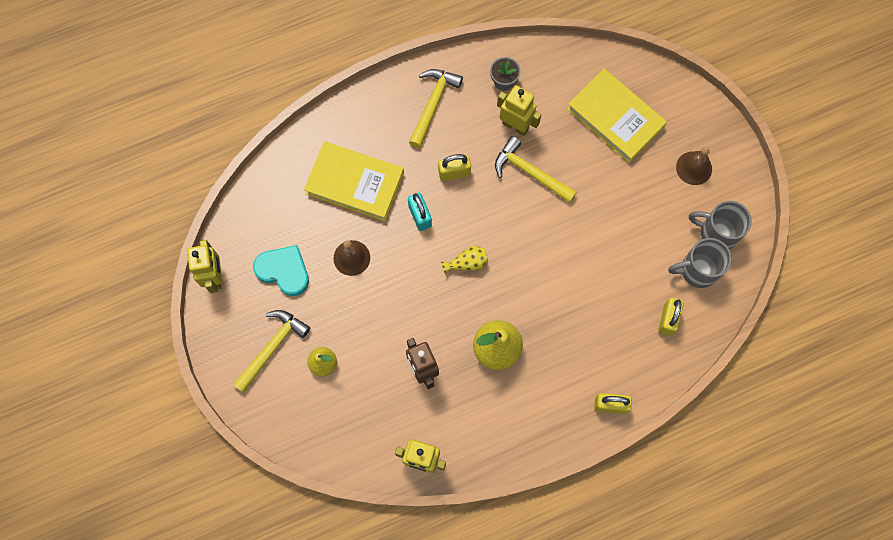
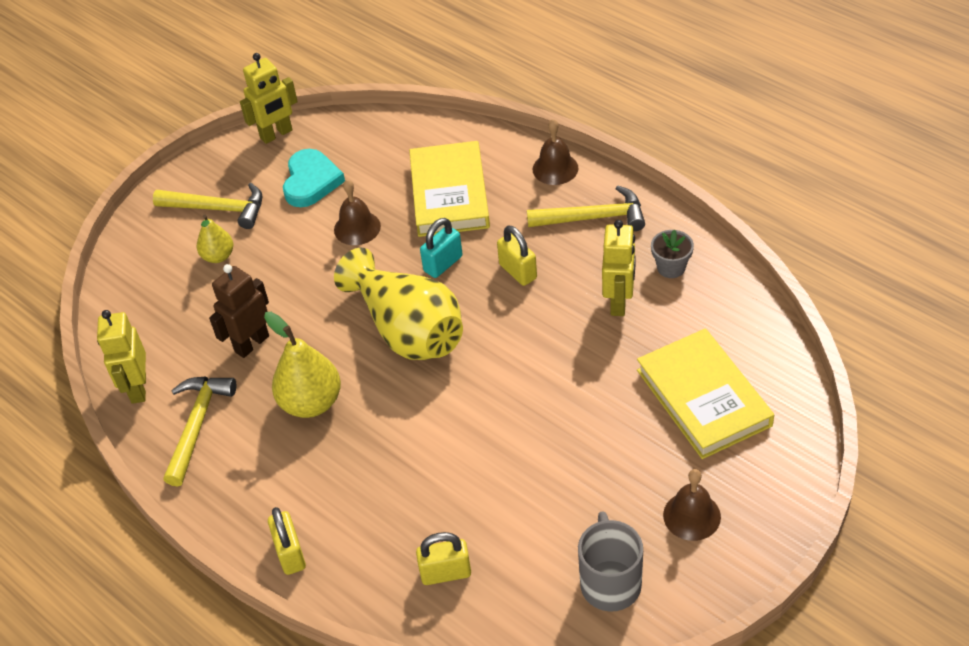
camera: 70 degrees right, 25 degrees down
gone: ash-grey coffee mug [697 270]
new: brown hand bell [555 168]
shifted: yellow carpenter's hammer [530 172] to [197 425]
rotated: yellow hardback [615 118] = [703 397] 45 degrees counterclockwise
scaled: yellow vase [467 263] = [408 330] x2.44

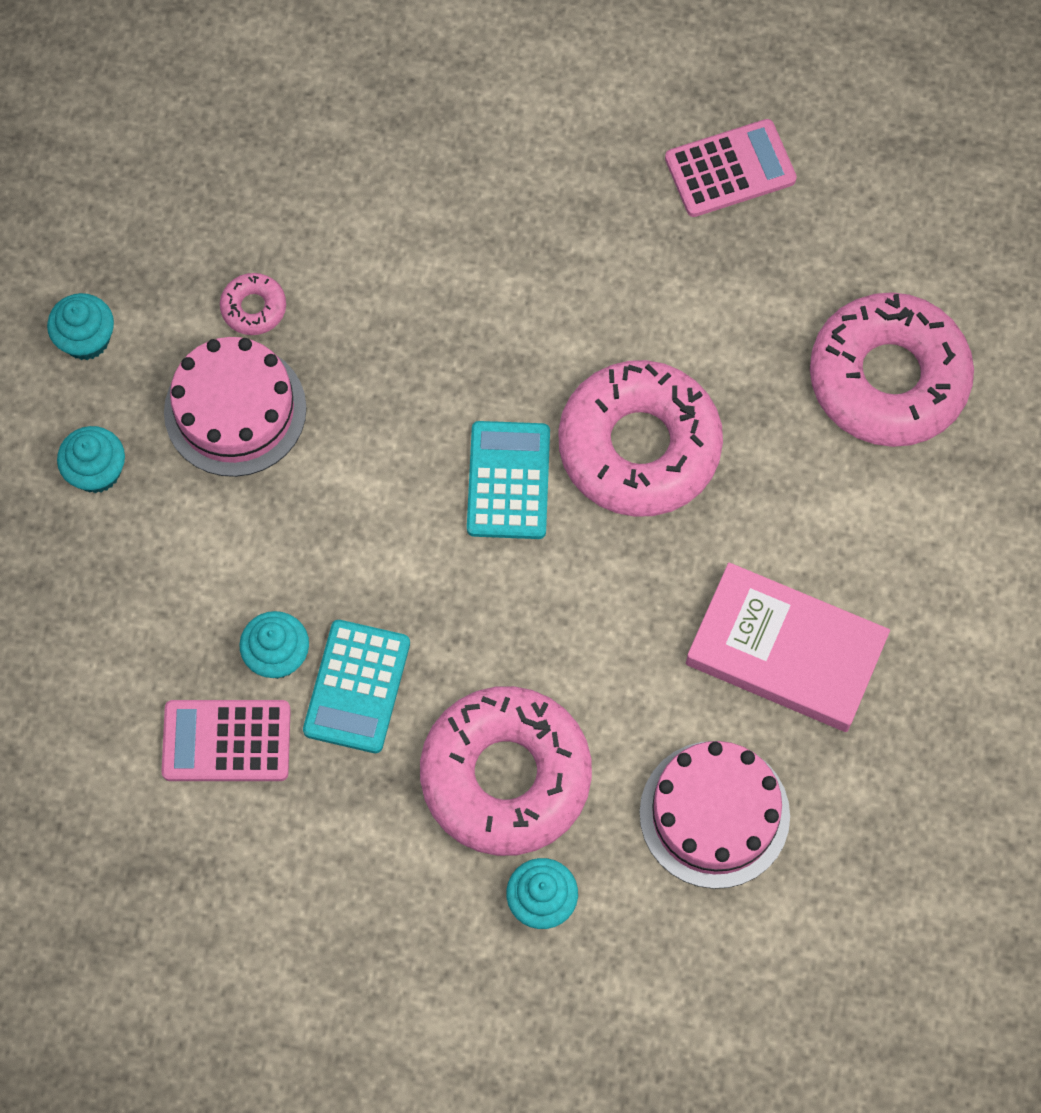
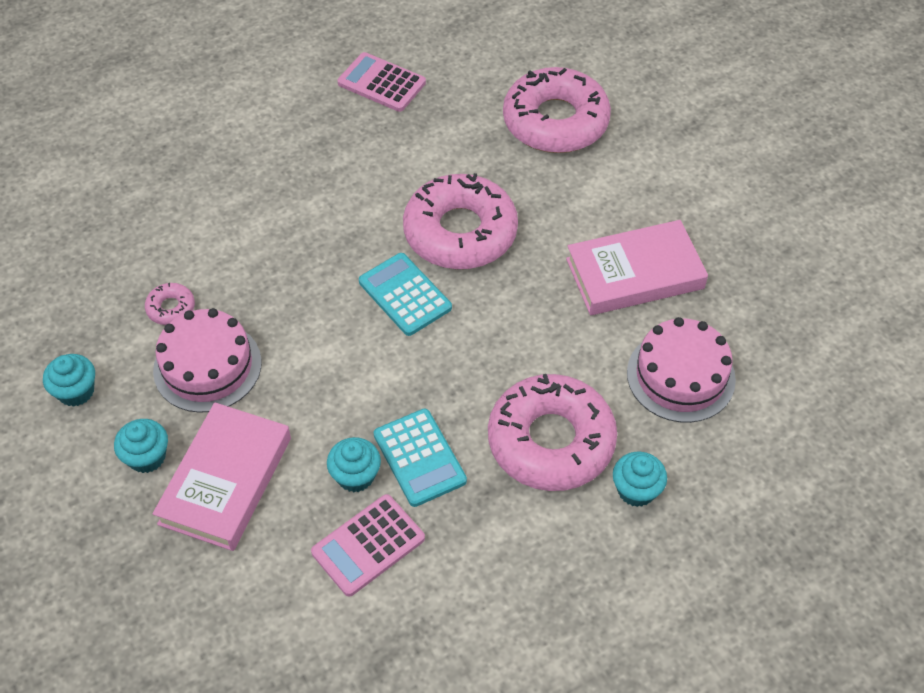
camera: 40 degrees left, 15 degrees down
new: rosy hardback [225 480]
rotated: rosy pocket calculator [730 169] = [381 83] 90 degrees counterclockwise

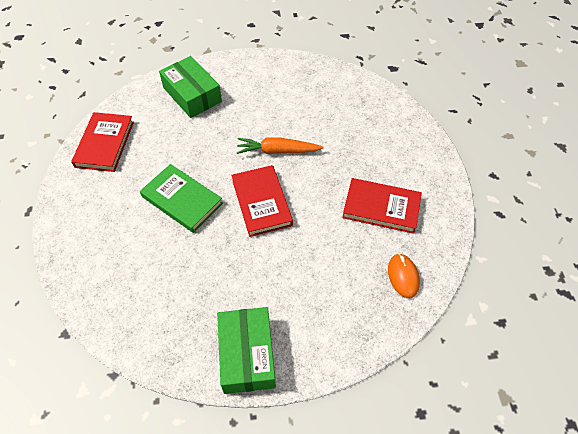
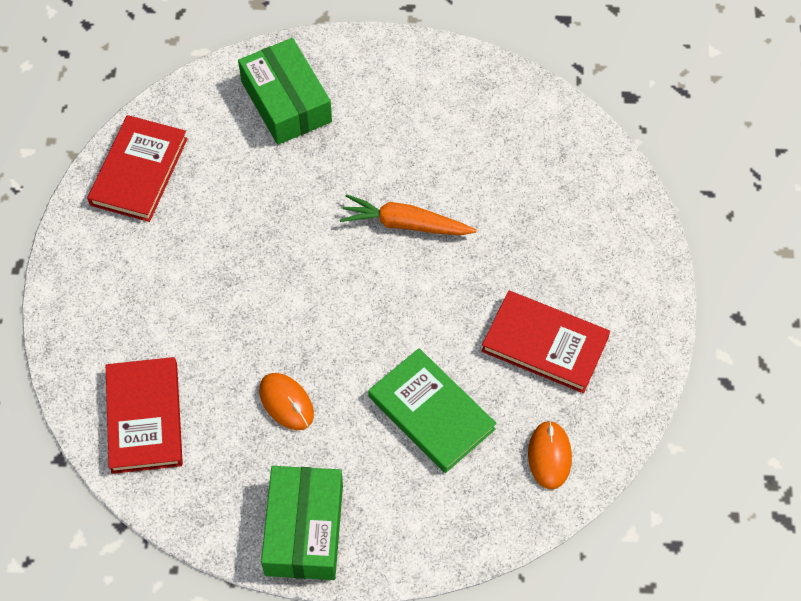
camera: 10 degrees right, 5 degrees up
new: orange computer mouse [286 402]
shifted: red hardback [261 202] to [145 417]; green hardback [182 200] to [431 413]

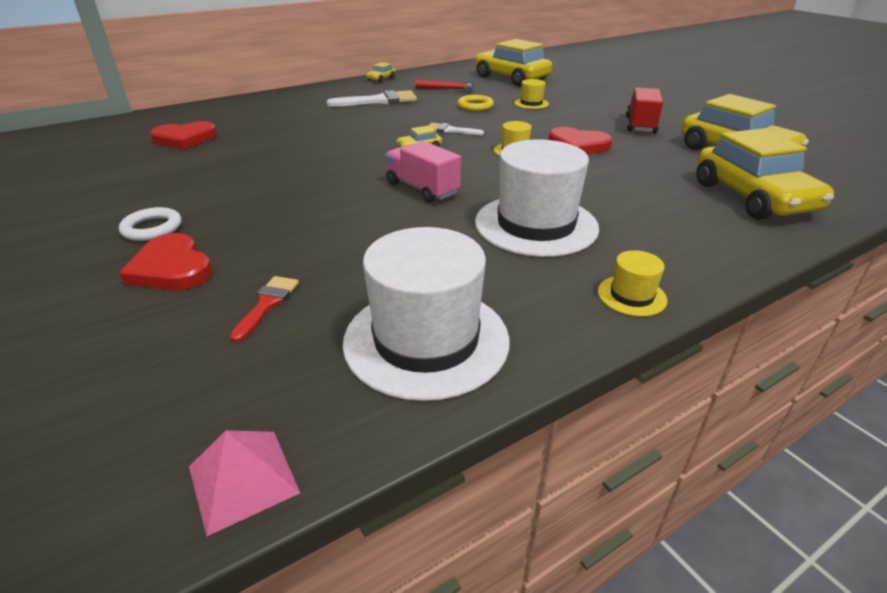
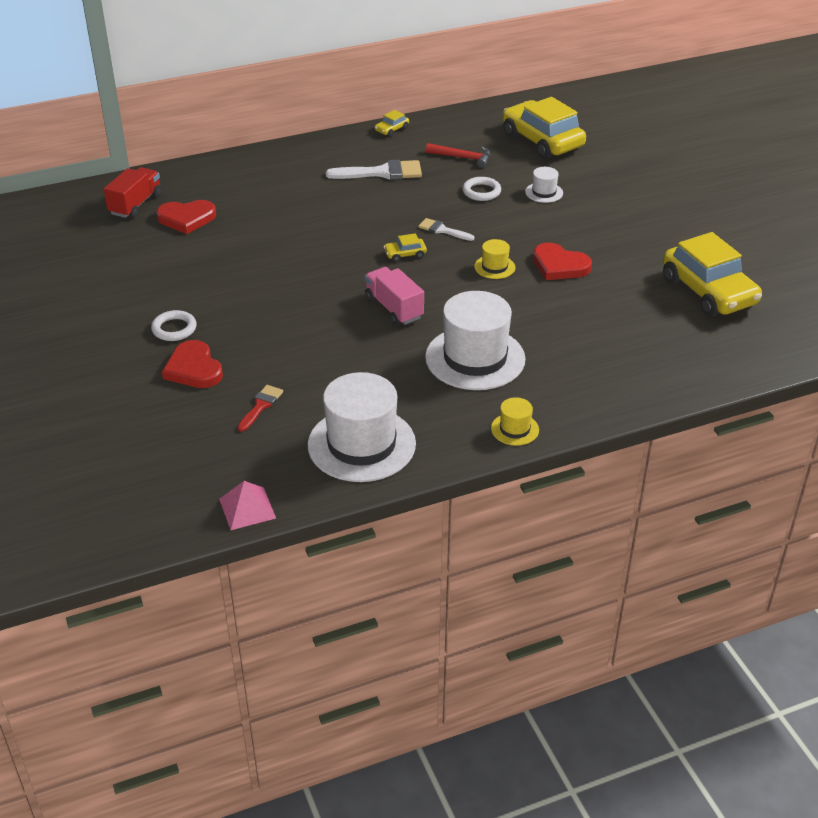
camera: 10 degrees right, 5 degrees up
gone: yellow car [753 197]
shifted: red toy truck [640 125] to [135 204]
repainted: yellow torus [475 106] to pure white torus [481 192]; yellow top hat [531 103] to pure white top hat [544 192]

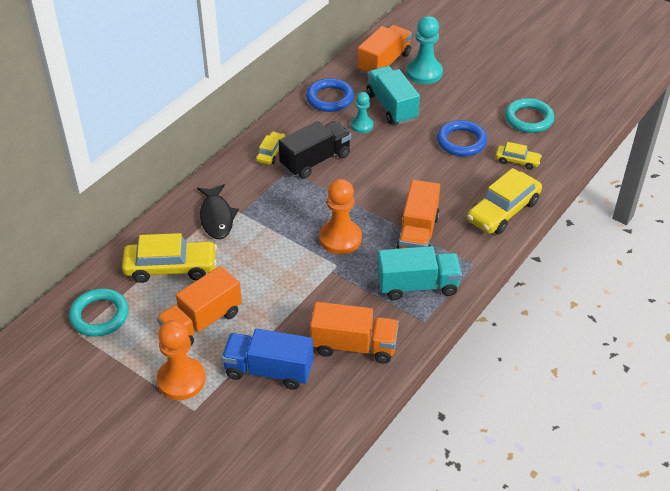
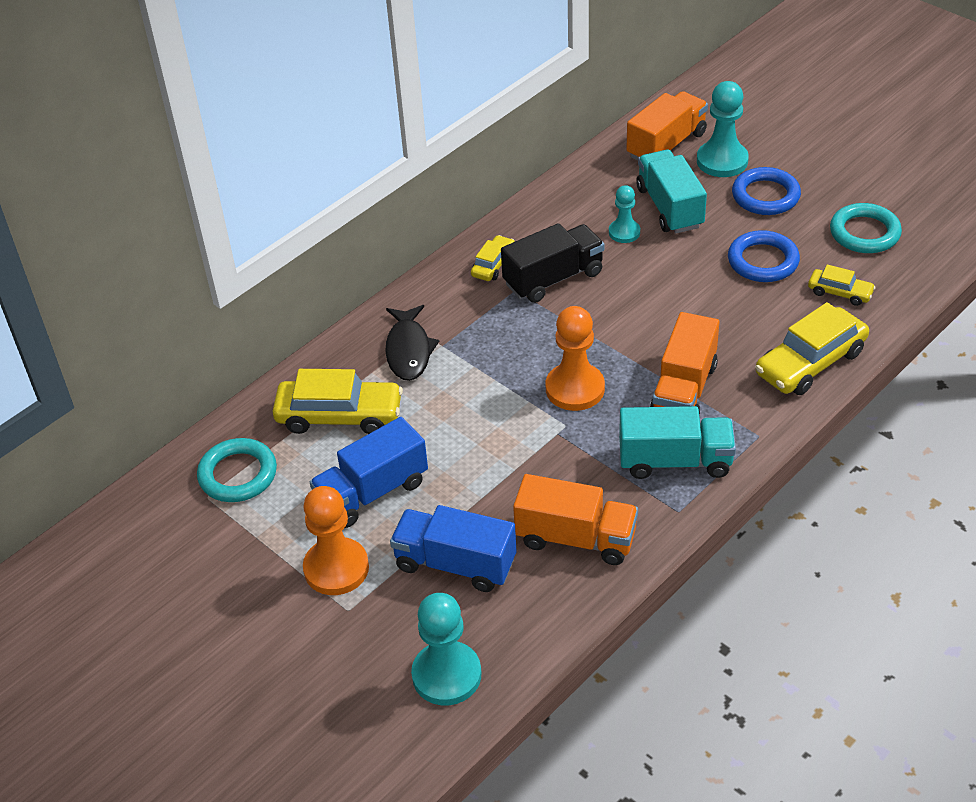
camera: 10 degrees right, 0 degrees up
new: aqua chess pawn [446 675]
shifted: blue torus [330 98] to [765 196]
repainted: orange toy truck [201 322] to blue toy truck [372 492]

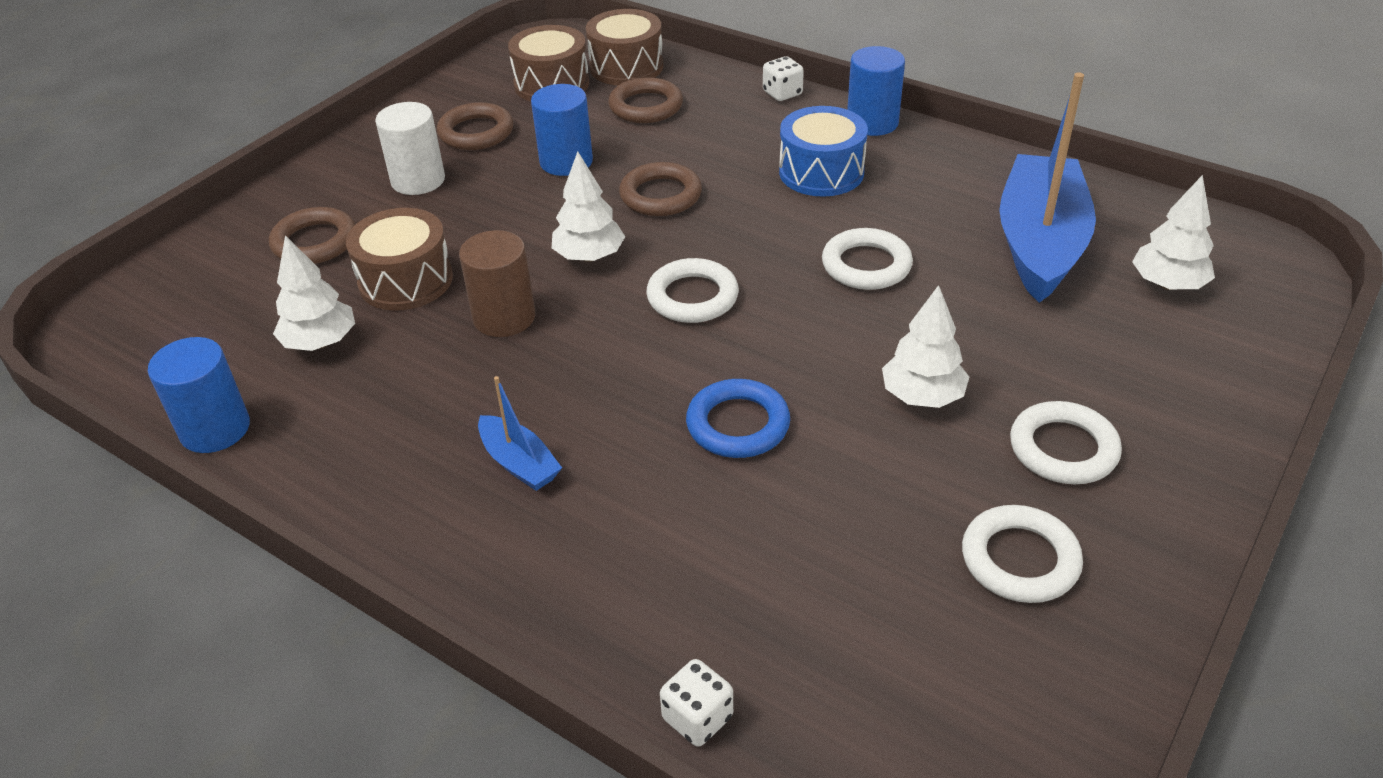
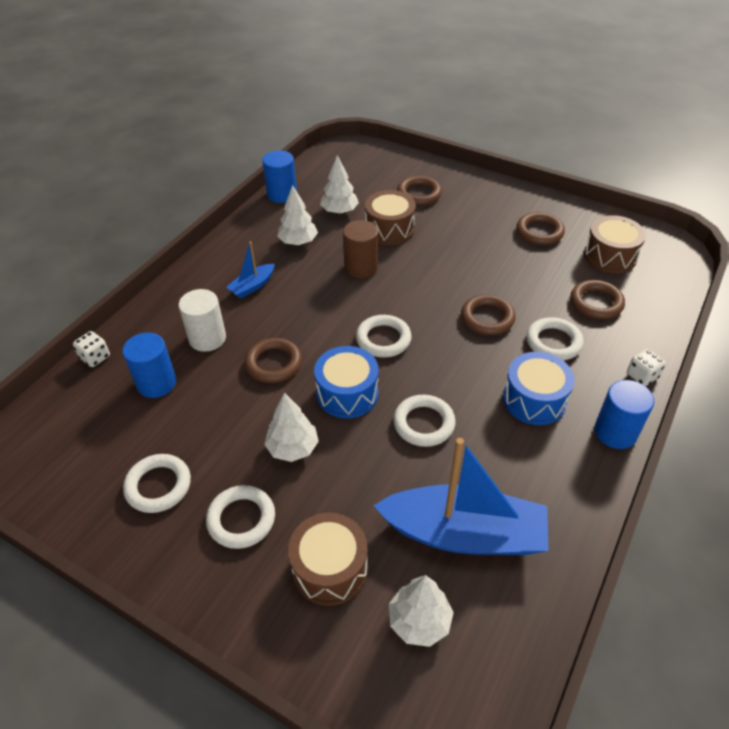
camera: 85 degrees right, 5 degrees up
new: blue toy drum [347 393]; pure white torus [553 342]
shifted: blue cylinder [566 162] to [156 383]; pure white cylinder [418 180] to [207 338]; pure white tree [589 256] to [298 242]; brown toy drum [626 67] to [330 568]
repainted: blue torus [738 424] to brown torus [273 363]

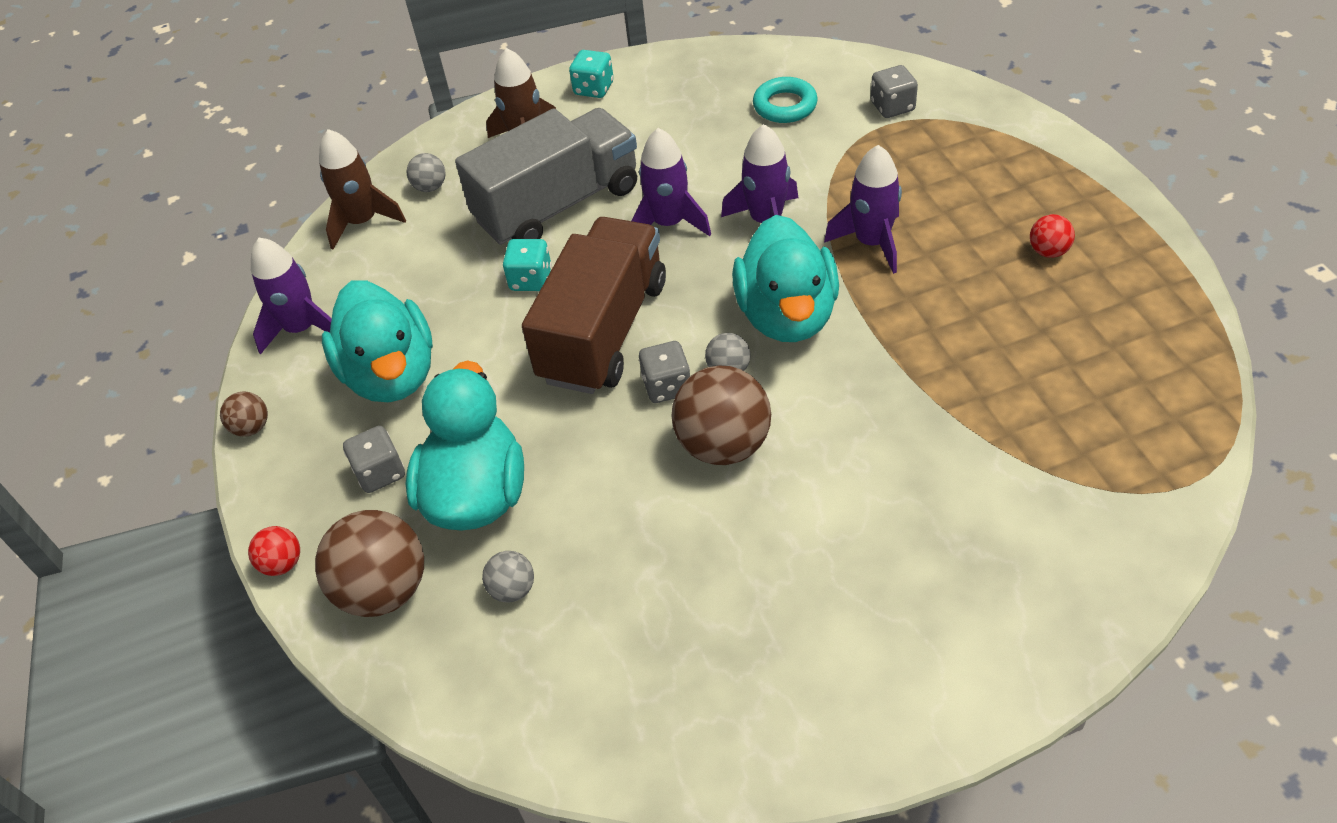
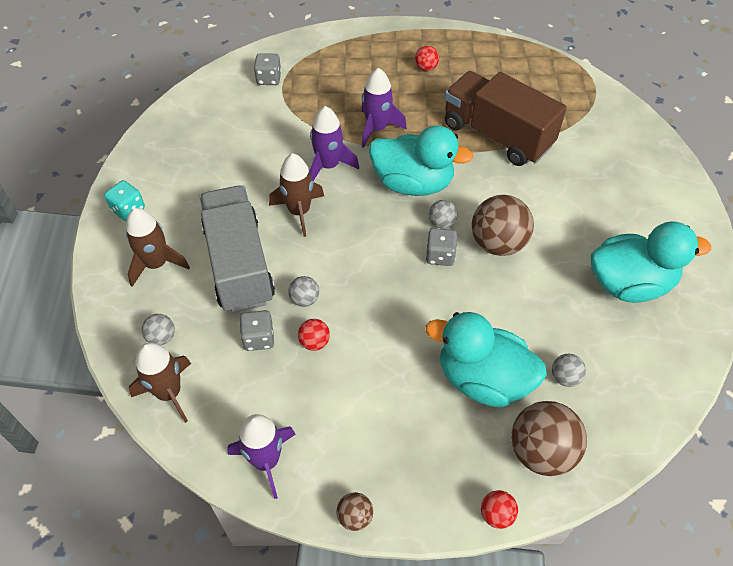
camera: 75 degrees left, 5 degrees up
gone: aqua torus [785 106]
new: red play ball [314 342]
shifted: ash-grey game die [380 473] to [258 338]; brown toy truck [603 331] to [497 135]; aqua rubber duck [391 375] to [629 284]
swapped: aqua game die [531 279] to ash-grey play ball [304 299]
repainted: royal purple toy rocket [669 223] to brown toy rocket [299 211]

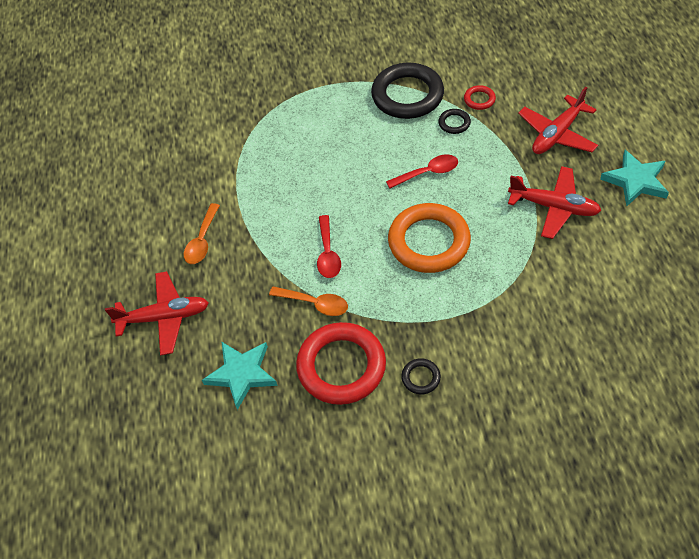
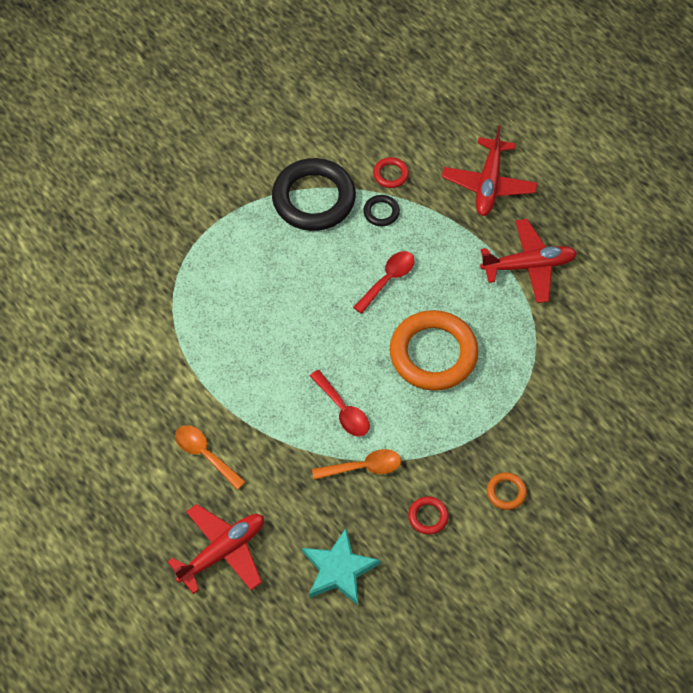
camera: 35 degrees left, 5 degrees up
gone: aqua star shape [635 181]
repainted: jet-black torus [421 378] to orange torus [506 492]
rotated: orange spoon [202 241] = [205 454] 150 degrees clockwise
scaled: red torus [341 366] = [428 517] x0.43

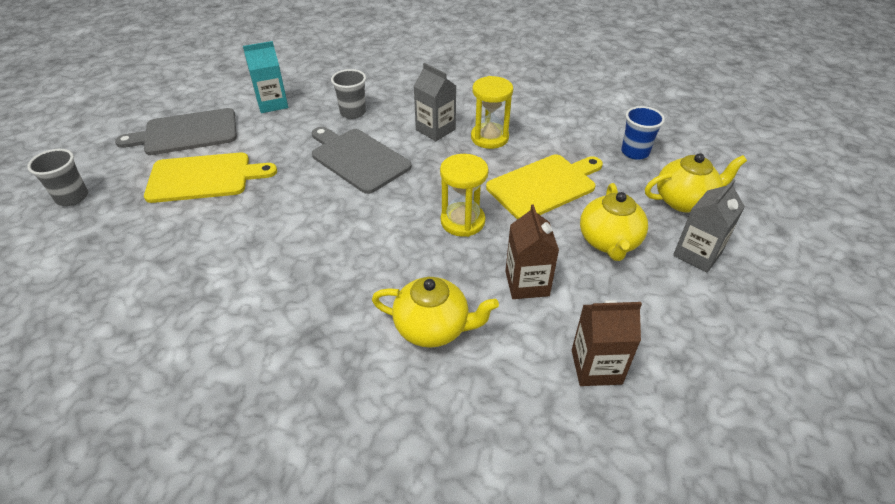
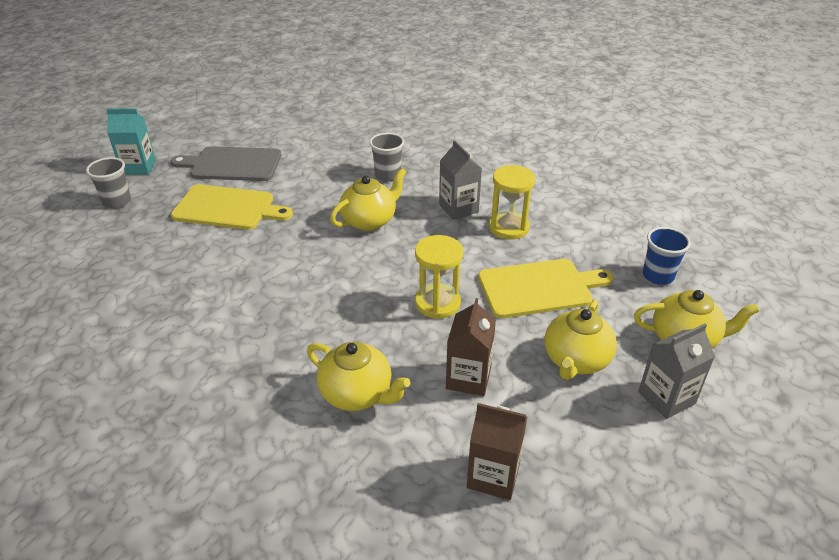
camera: 20 degrees right, 5 degrees down
shifted: aqua milk carton [272 104] to [138 167]
swapped: ash-grey bread board [357 159] to yellow tea pot [369 220]

